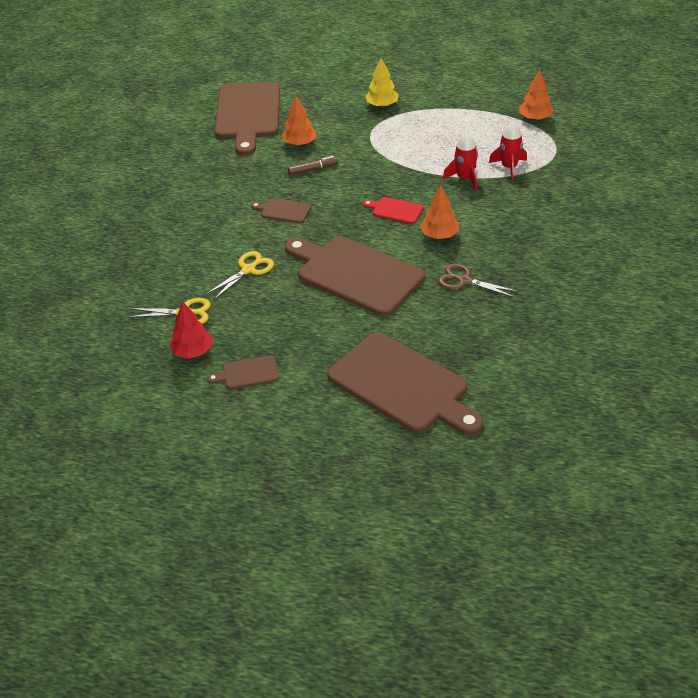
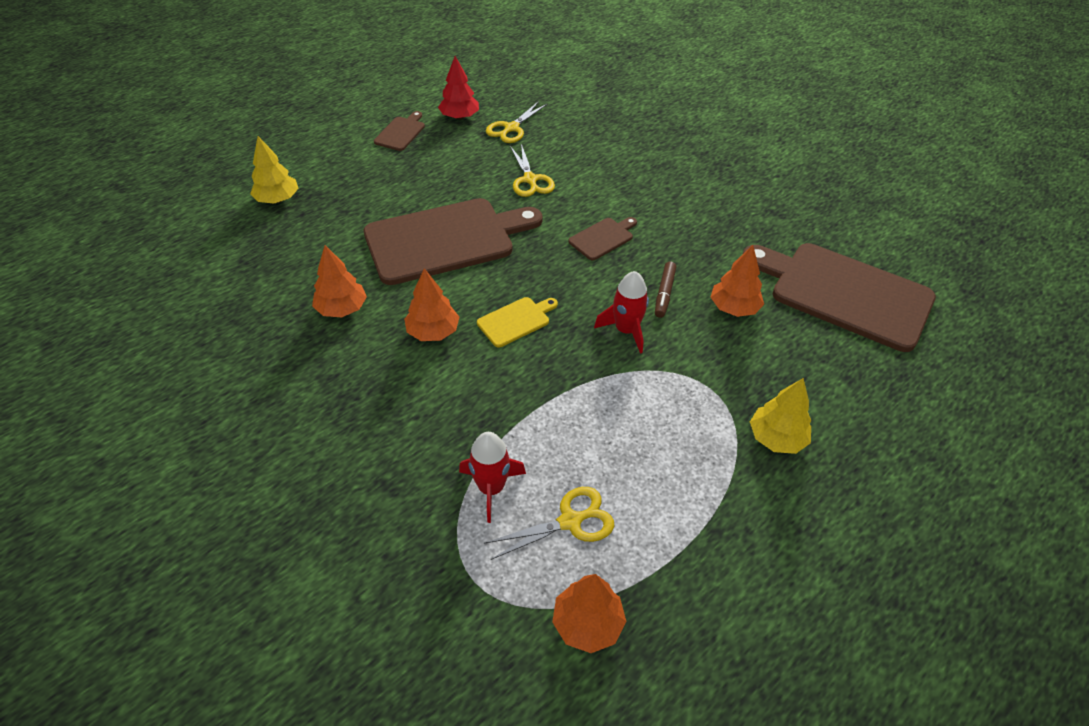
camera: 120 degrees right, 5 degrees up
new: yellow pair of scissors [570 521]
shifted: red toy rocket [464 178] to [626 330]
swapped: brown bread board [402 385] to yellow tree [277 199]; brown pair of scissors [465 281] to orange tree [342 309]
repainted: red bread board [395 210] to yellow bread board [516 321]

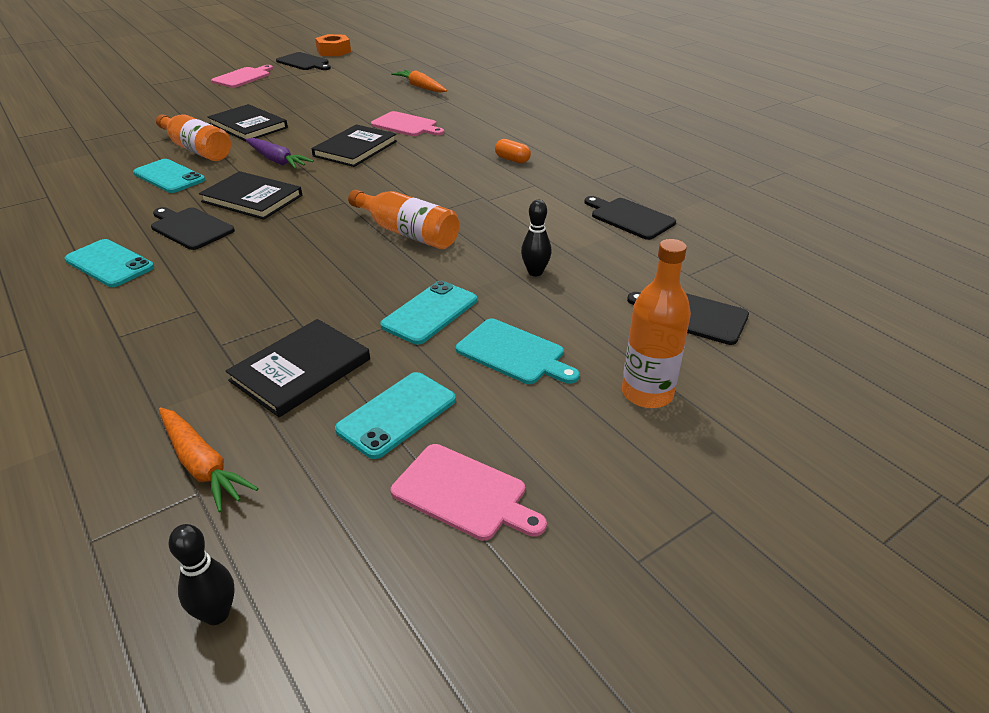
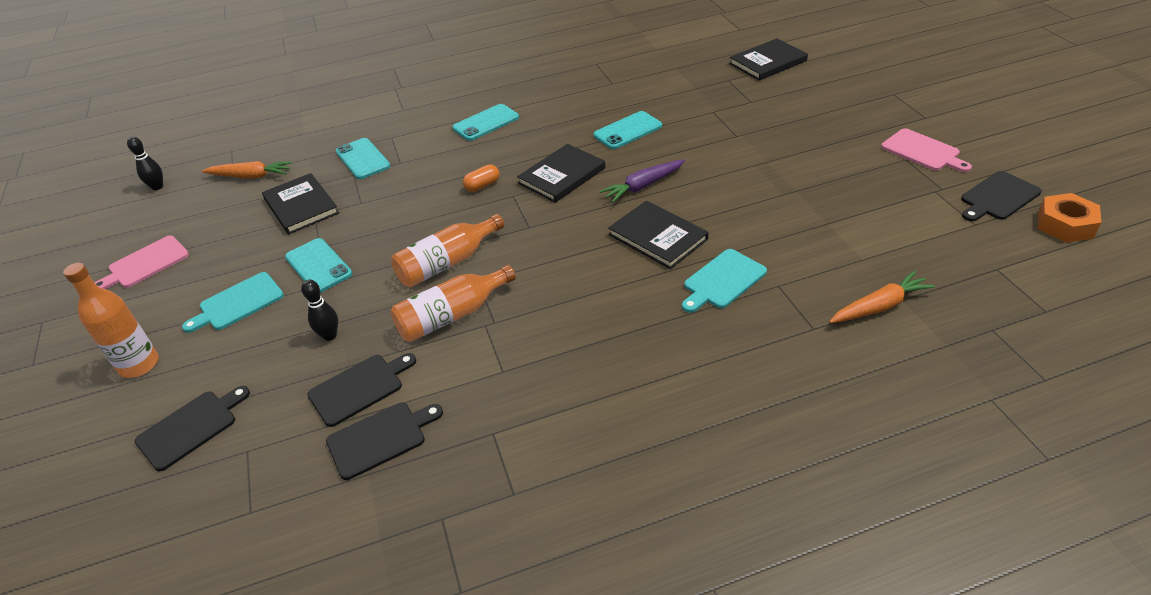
camera: 110 degrees right, 5 degrees up
shifted: jet-black bread board [190 228] to [359 388]; aqua phone [397 414] to [362 159]; orange drink bottle [197 149] to [452 315]; orange pill [512 160] to [482 185]; jet-black hardback [248 126] to [768 62]
repainted: rosy bread board [406 125] to aqua bread board [722 281]
rotated: orange carrot [202 465] = [250 176] 150 degrees counterclockwise

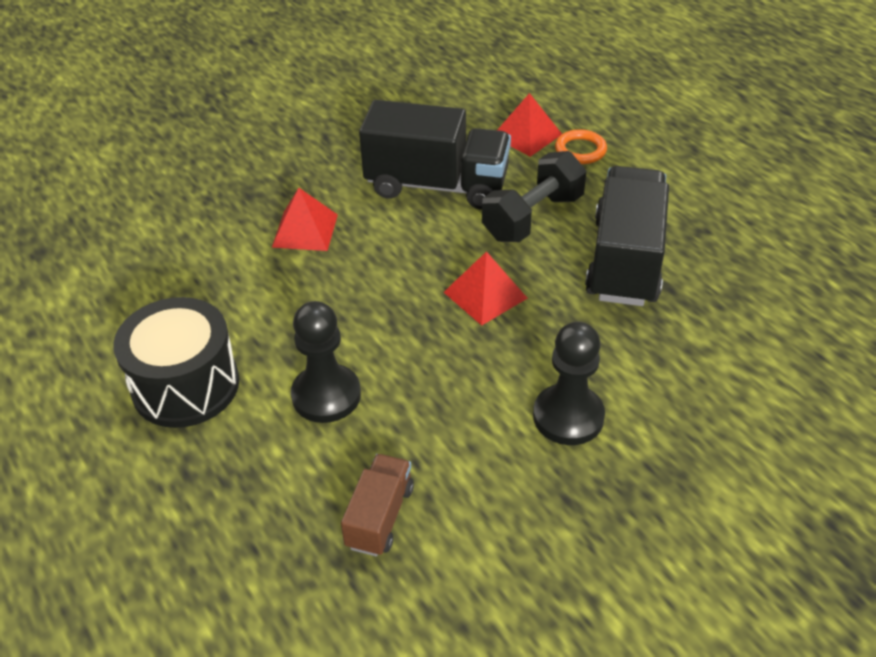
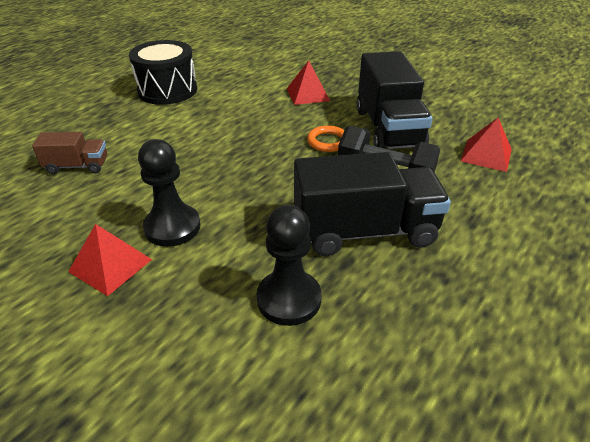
camera: 70 degrees right, 5 degrees down
shifted: red pyramid [485 295] to [110 265]; jet-black chess pawn [326 395] to [289 299]; orange torus [580 150] to [328 141]

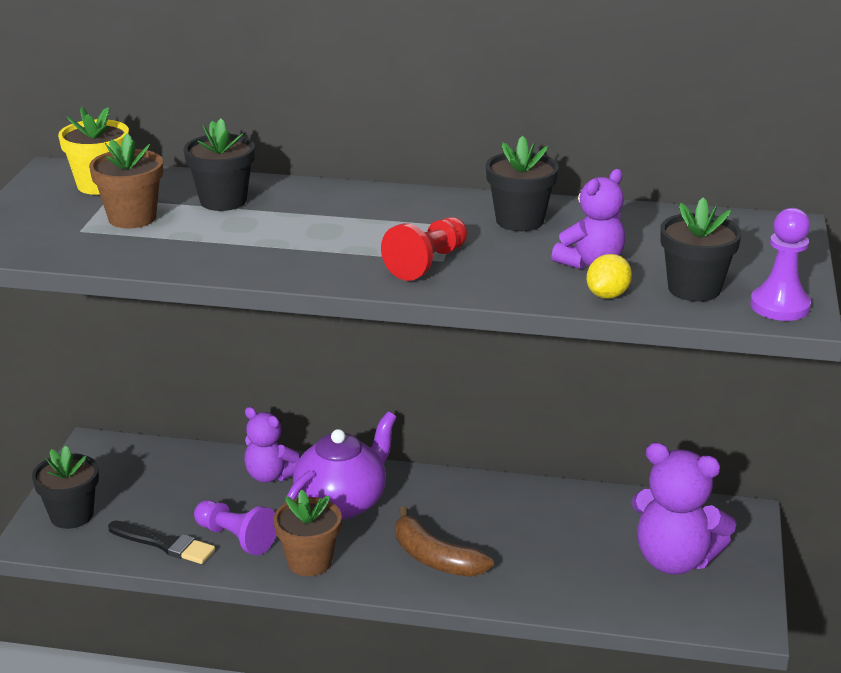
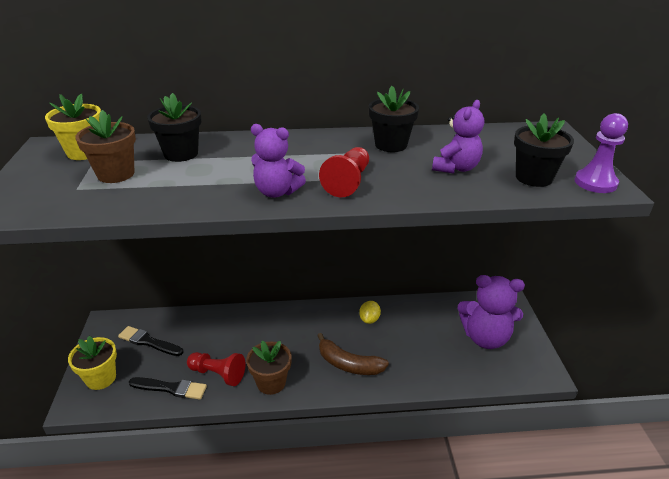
camera: 15 degrees left, 5 degrees up
gone: royal purple tea pot [342 502]
new: jet-black paint brush [149 342]
shifted: royal purple teddy bear [270 475] to [277 192]; yellow lemon [607 295] to [369 319]
repainted: jet-black potted plant [71 515] to yellow potted plant [101 378]; royal purple chess pawn [236 538] to red chess pawn [218 374]

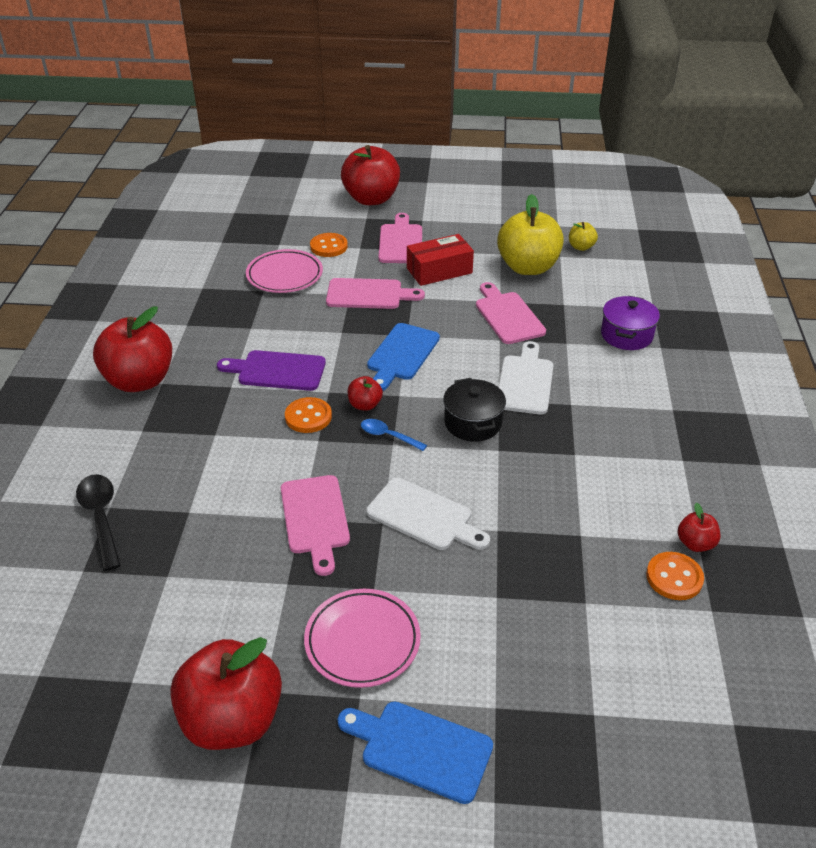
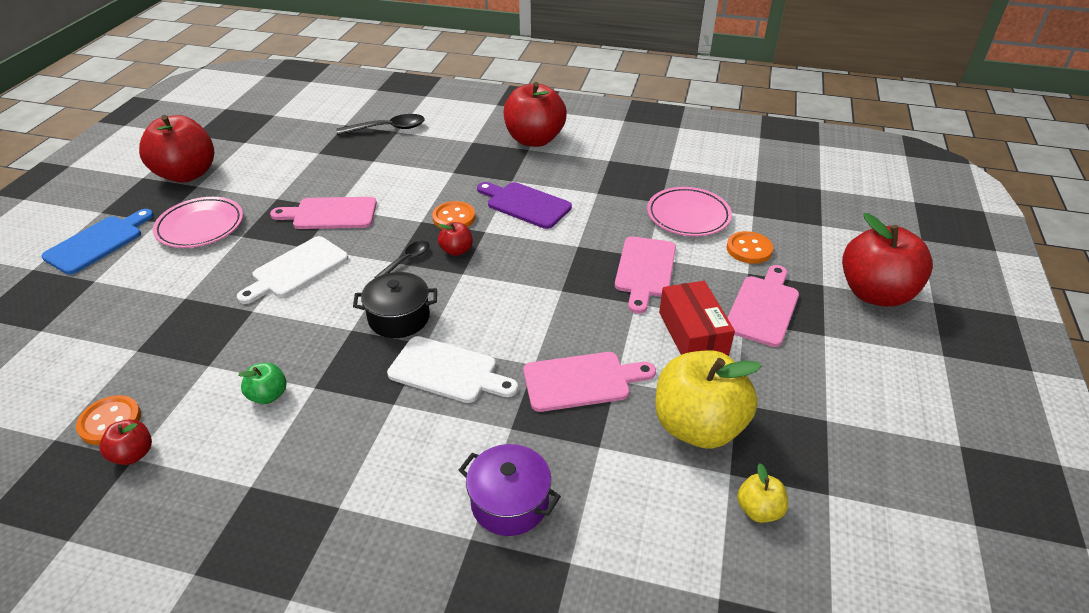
camera: 100 degrees right, 0 degrees up
gone: blue bread board [402 354]
new: green toy apple [268 395]
repainted: blue spoon [388 436] to jet-black spoon [407 260]
rotated: royal purple bread board [277 371] = [525 204] 75 degrees counterclockwise; rosy bread board [400 242] = [763 307] 75 degrees counterclockwise

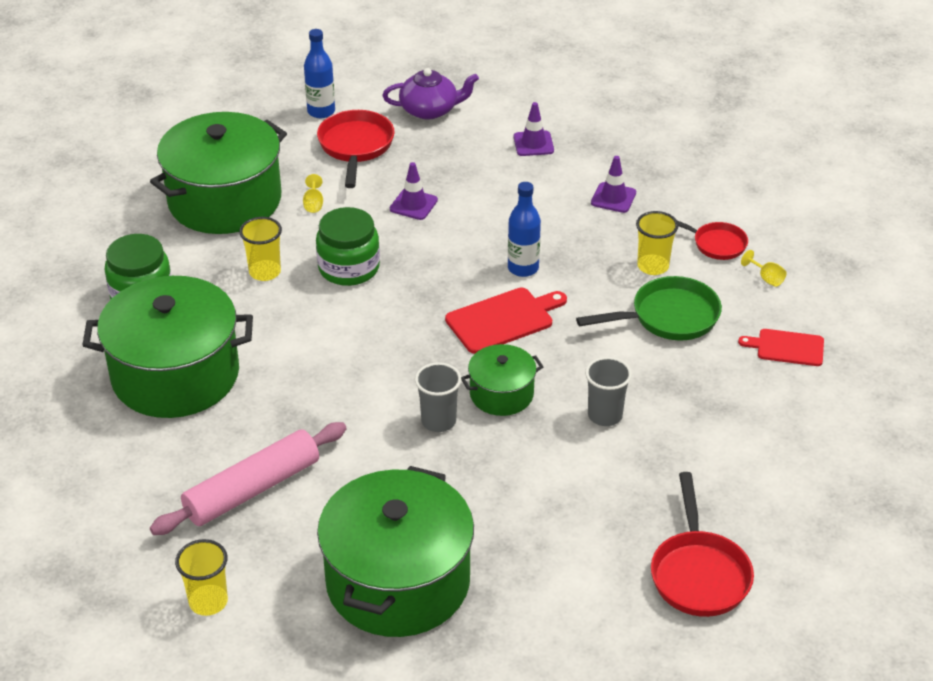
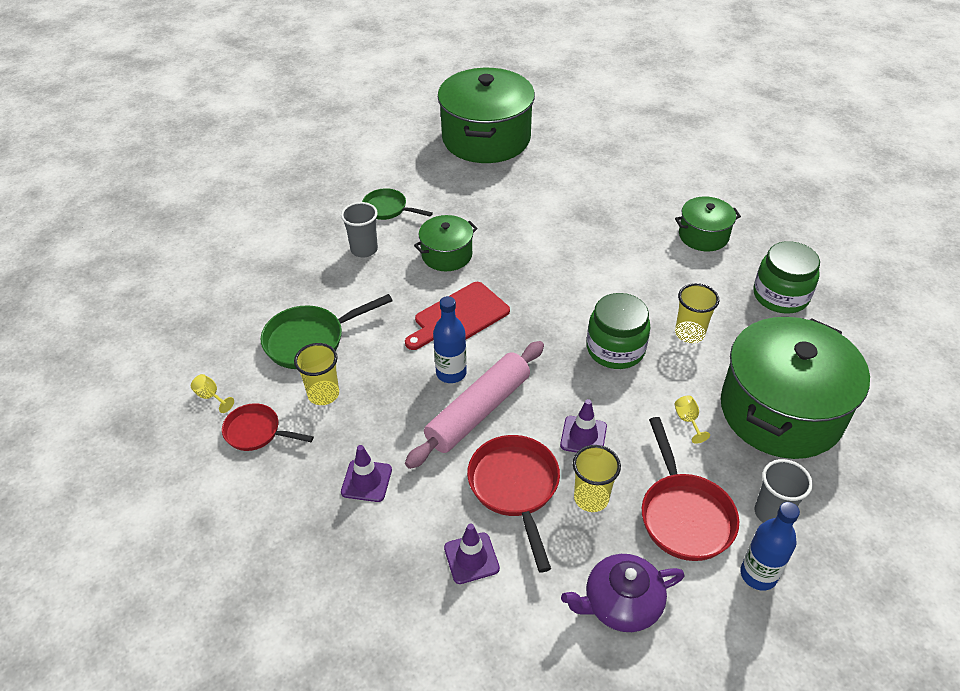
camera: 170 degrees right, 5 degrees up
gone: red bread board [787 347]
new: green pan [388 209]
shifted: rosy dough roller [252 489] to [478 411]; red pan [699 573] to [515 488]; yellow cup [208 602] to [591 498]; ash-grey cup [438 421] to [772 513]
scaled: green stockpot [175 375] = [703 235] x0.50

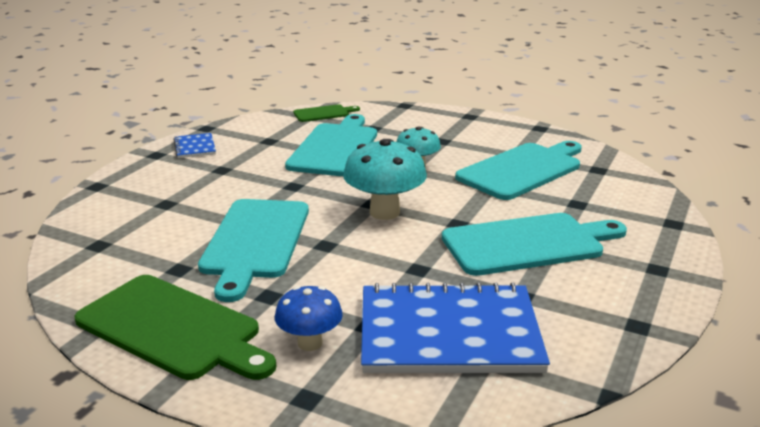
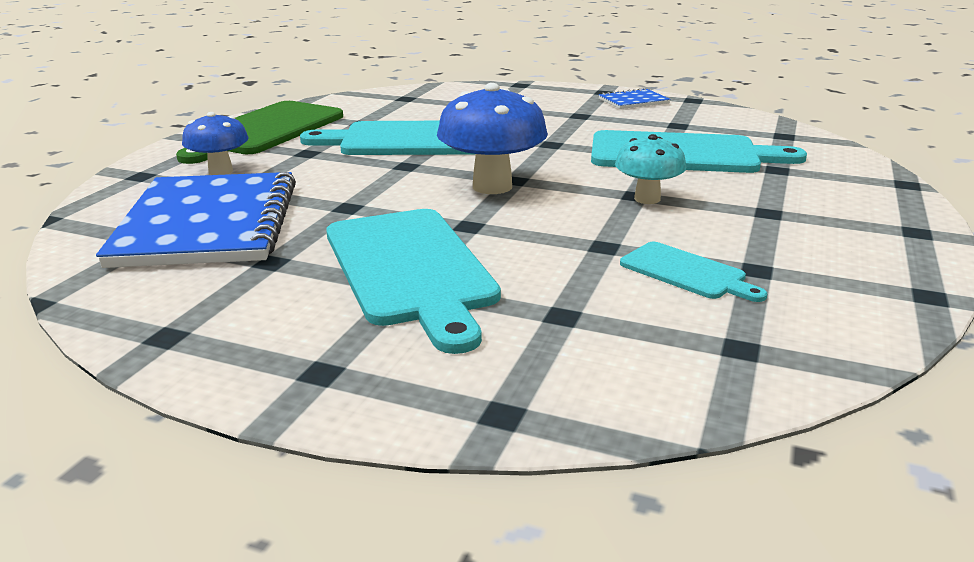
camera: 85 degrees right, 0 degrees up
gone: green bread board [323 113]
repainted: aqua mushroom [384 212] to blue mushroom [492 186]
scaled: aqua bread board [522 170] = [686 272] x0.50

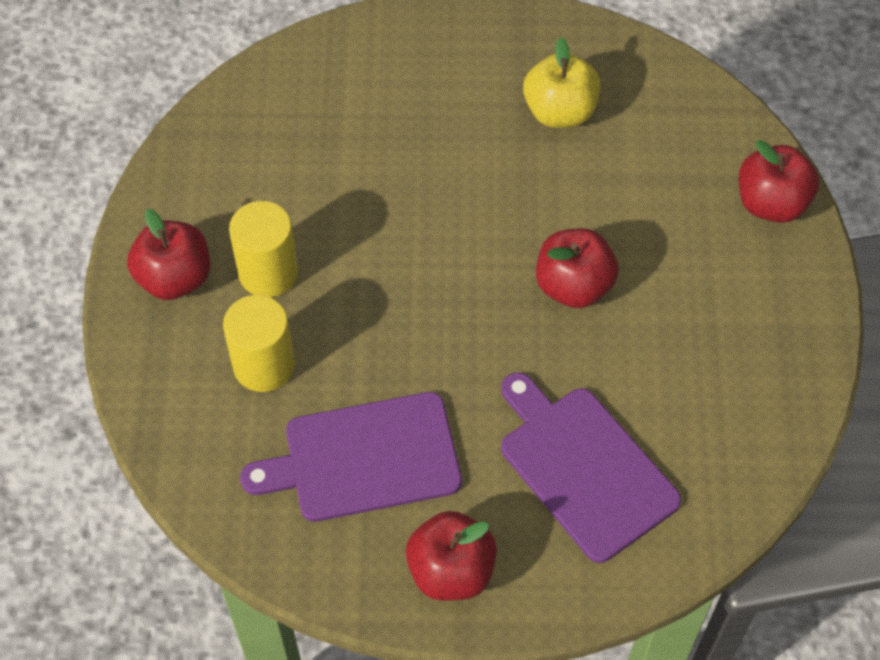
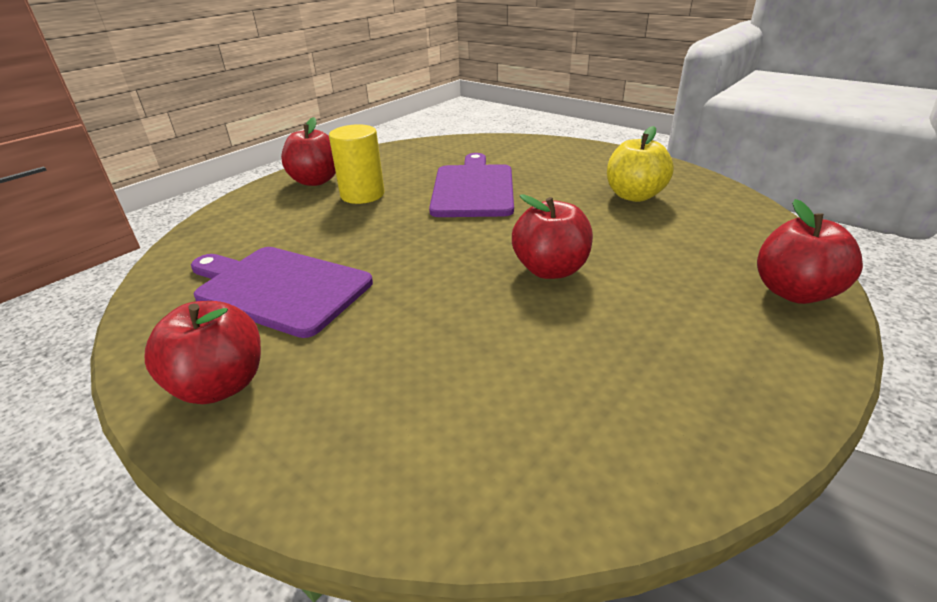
camera: 40 degrees right, 25 degrees down
gone: yellow cylinder [264 365]
shifted: royal purple bread board [584 468] to [473 188]

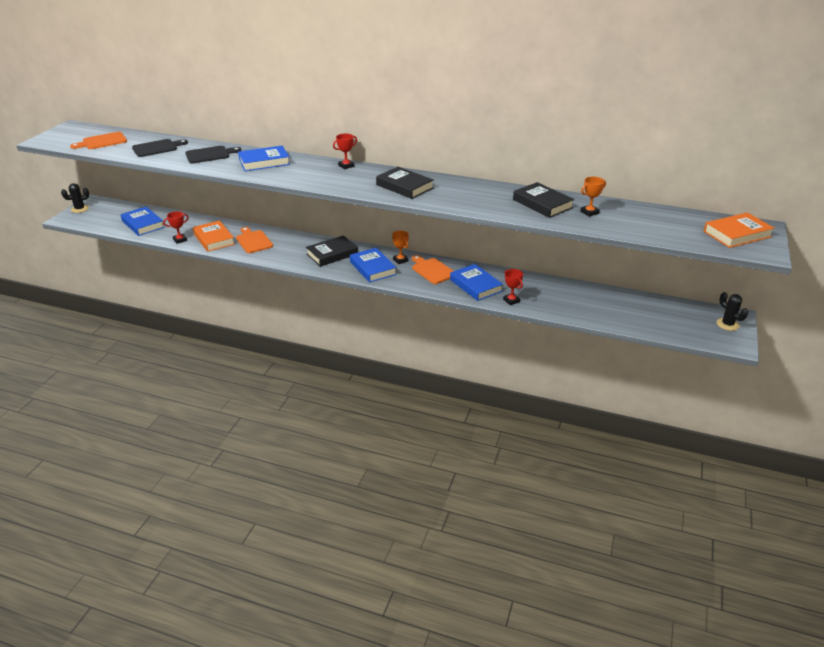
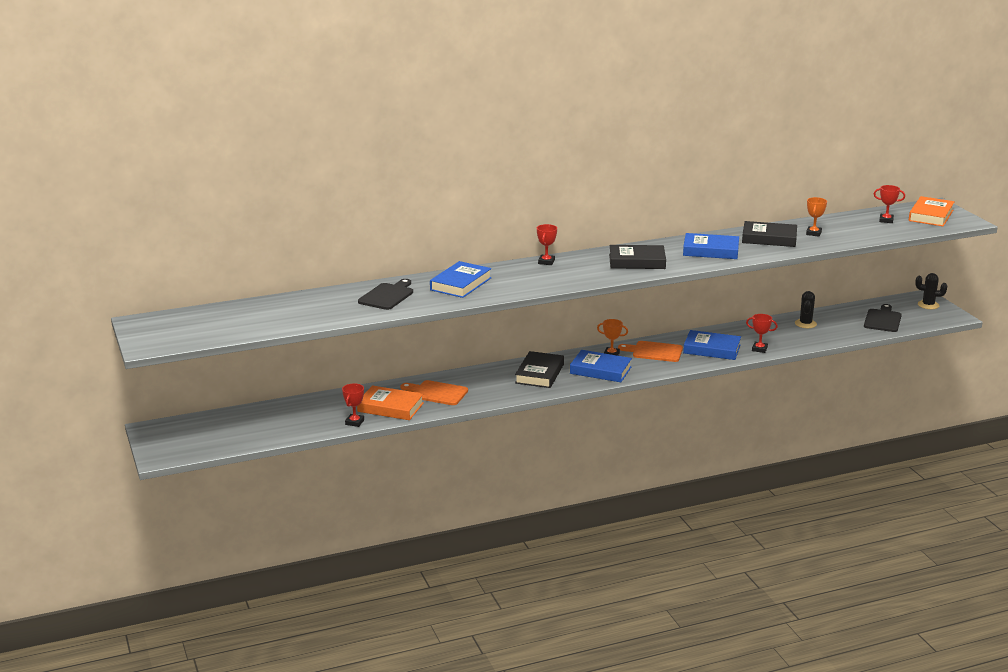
camera: 40 degrees left, 10 degrees down
gone: orange bread board [102 141]
new: red trophy [886 220]
shifted: blue hardback [143 224] to [710 250]; jet-black saguaro cactus [80 209] to [805 324]; jet-black bread board [157 148] to [882 320]

